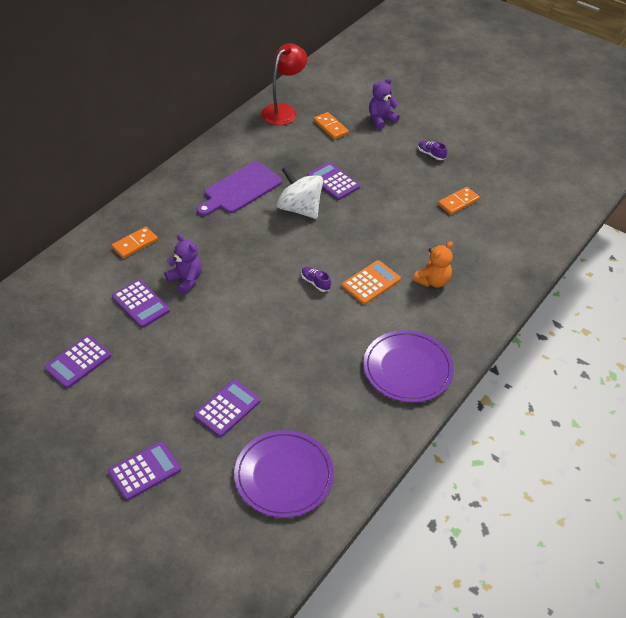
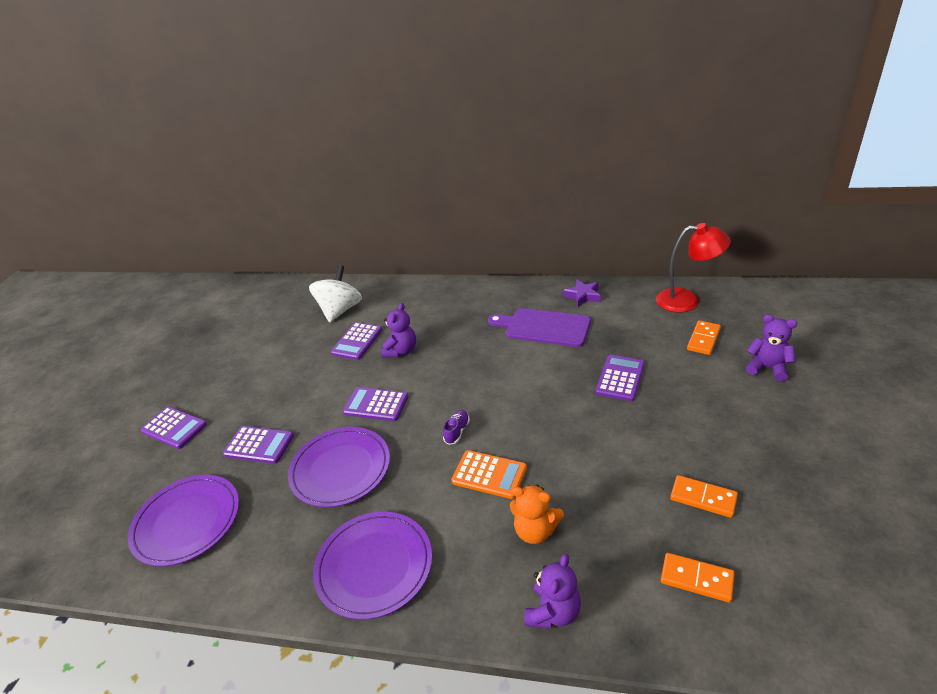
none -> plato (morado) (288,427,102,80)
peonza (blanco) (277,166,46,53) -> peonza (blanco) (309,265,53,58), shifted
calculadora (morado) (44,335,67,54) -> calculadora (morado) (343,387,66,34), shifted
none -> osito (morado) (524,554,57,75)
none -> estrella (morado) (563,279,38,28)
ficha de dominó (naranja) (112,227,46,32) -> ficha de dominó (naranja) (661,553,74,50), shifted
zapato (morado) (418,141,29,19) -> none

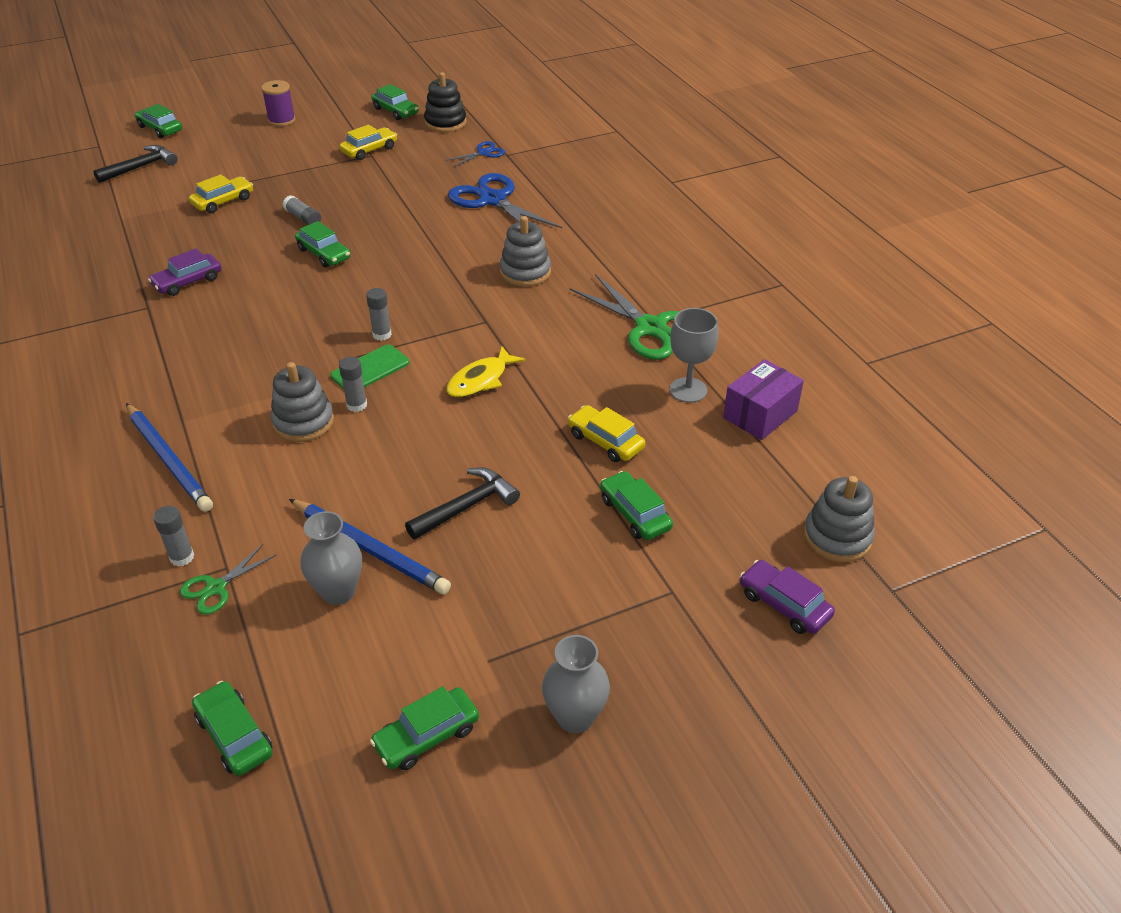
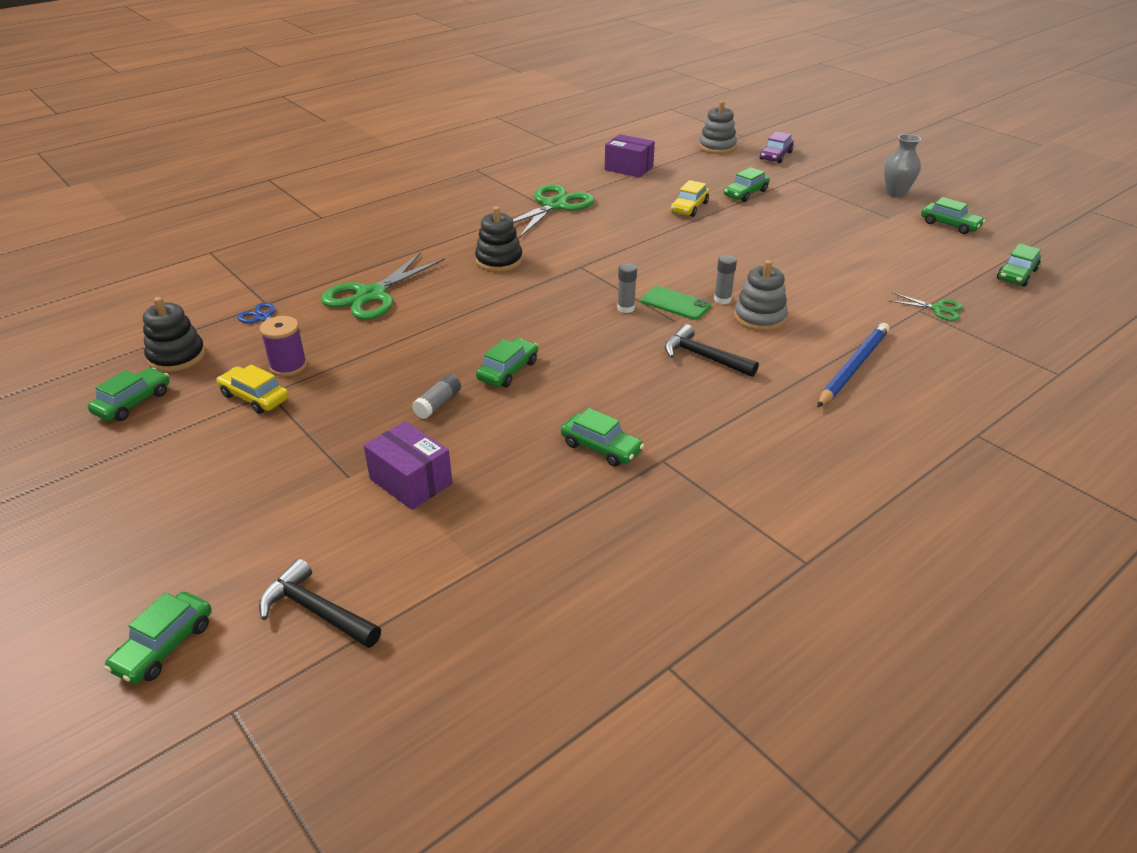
carrete (morado) (261,80,35,47) -> carrete (morado) (260,316,47,61), shifted
tijeras (azul) (448,173,114,55) -> tijeras (verde) (321,252,124,68)
coche (amarillo) (189,174,64,39) -> caja (morado) (364,421,88,89)
juguete apilable (gris) (500,216,51,71) -> juguete apilable (negro) (475,206,48,66)
coche (morado) (148,248,74,48) -> coche (verde) (561,408,83,59)
martillo (negro) (405,467,115,72) -> martillo (negro) (664,324,95,53), shifted
barra de pegamento (gris) (153,506,41,60) -> none
lápiz (azul) (289,499,162,95) -> none
florero (gris) (301,511,61,94) -> none
pez (amarillo) (446,346,80,52) -> none
copa (gris) (670,308,48,95) -> none

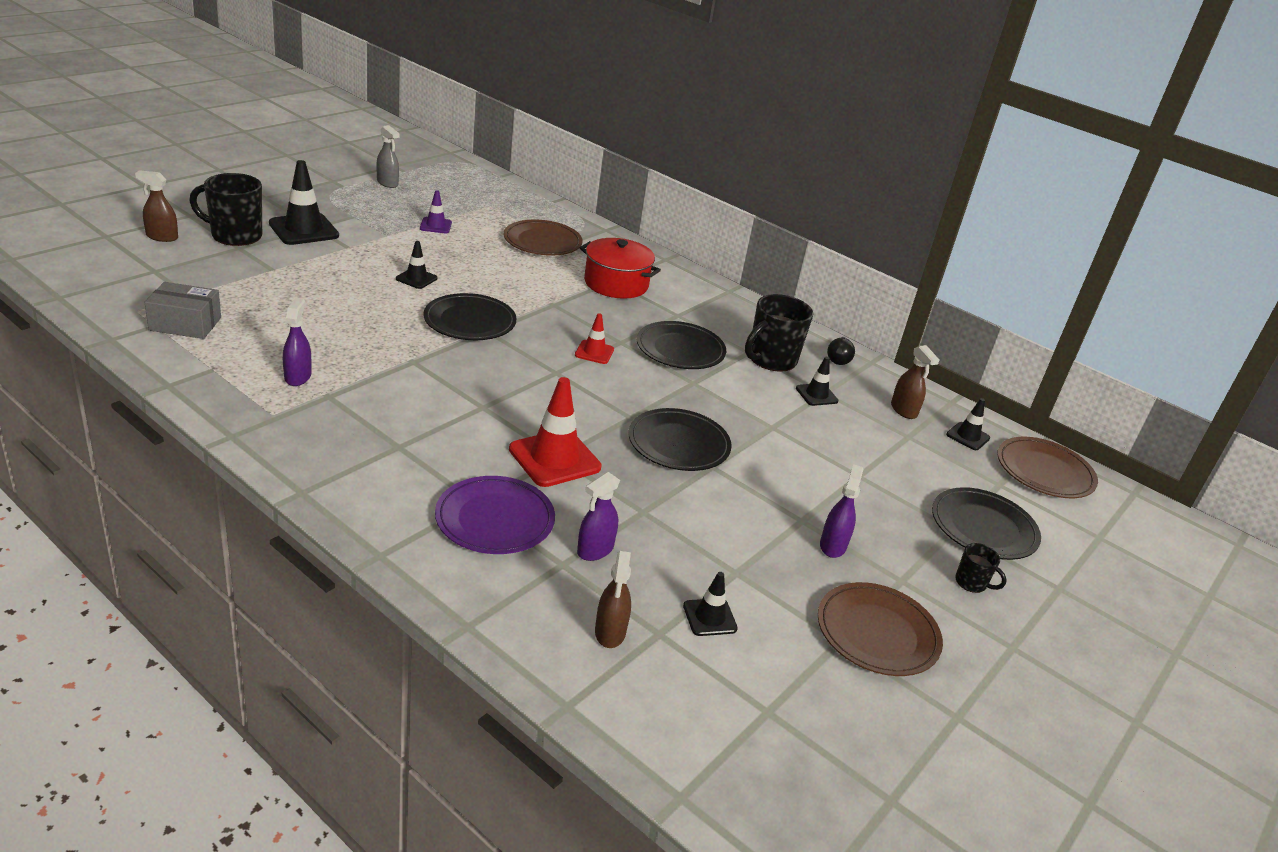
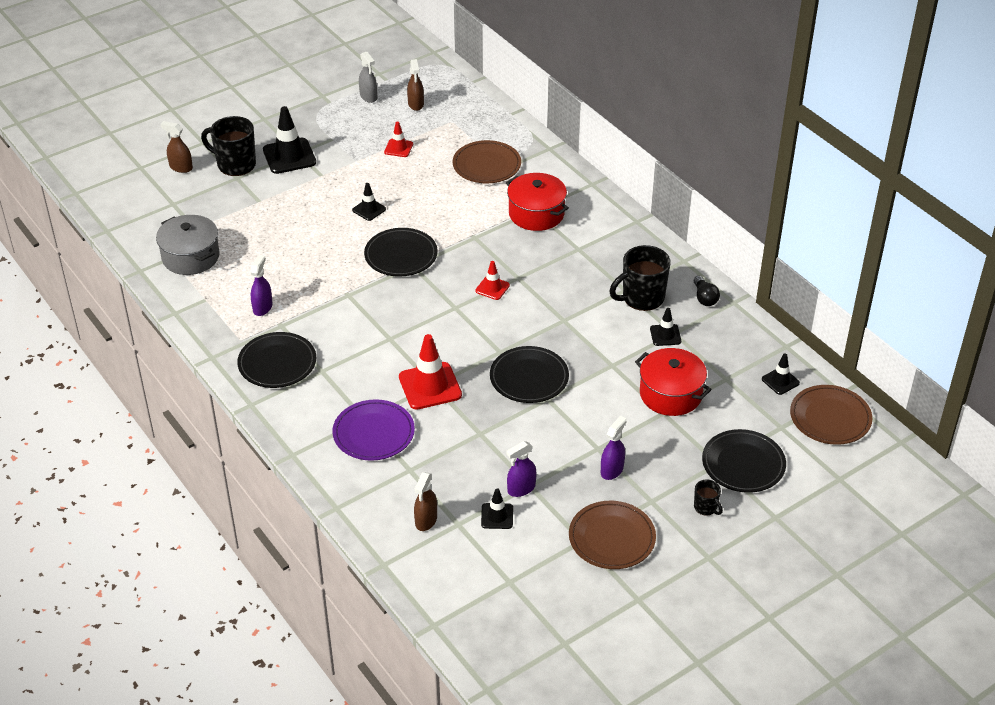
caja (gris) (144,282,77,57) -> olla (gris) (156,215,64,60)
plato (negro) (637,321,89,48) -> plato (negro) (237,332,79,56), shifted
cono de tráfico (morado) (420,190,32,43) -> cono de tráfico (rojo) (384,122,29,35)
pulverizador (marrón) (891,345,48,74) -> pulverizador (marrón) (407,59,17,52), shifted
pulverizador (morado) (577,472,43,89) -> pulverizador (morado) (506,441,31,56), shifted
none -> olla (rojo) (635,348,77,68)
bombilla (negro) (827,337,28,28) -> bombilla (negro) (694,276,26,30), 45 degrees counterclockwise

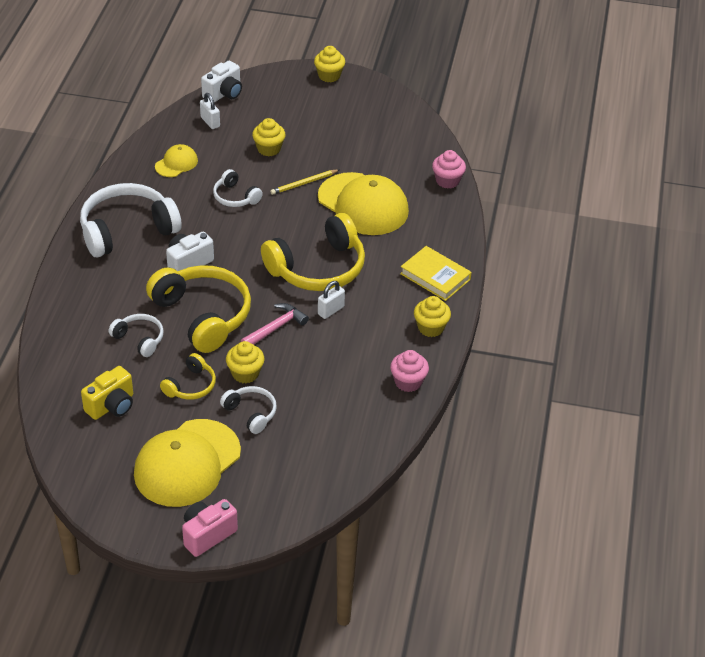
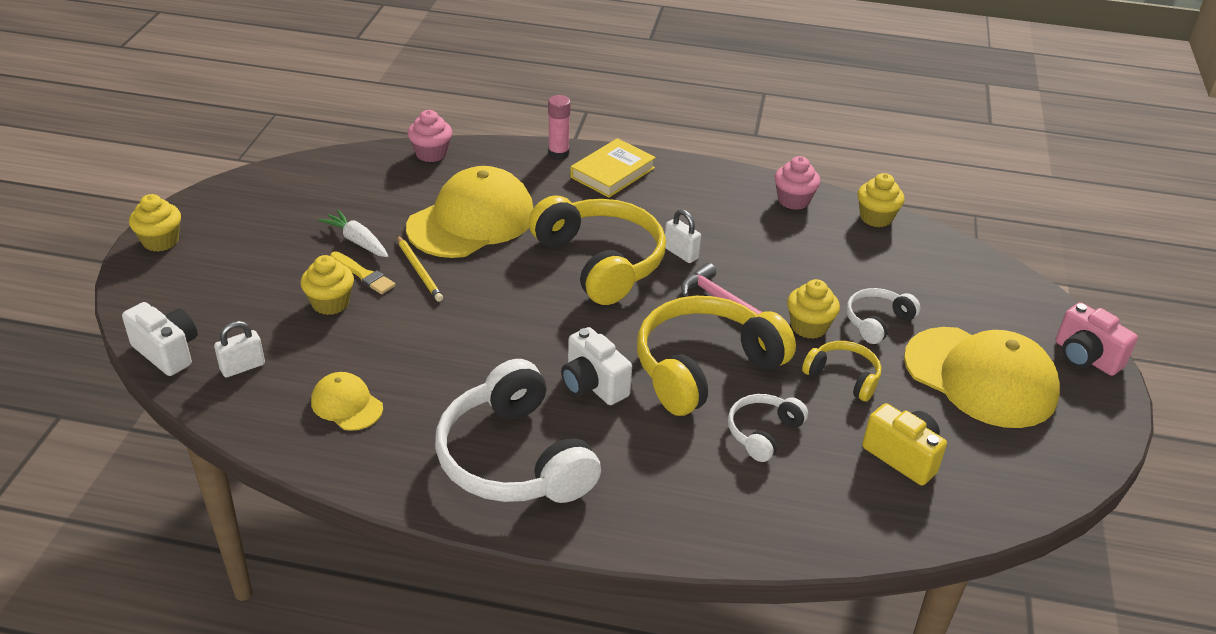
none -> zanahoria (blanco) (319,210,69,47)
none -> pincel (amarillo) (330,251,66,43)
none -> barra de pegamento (rosa) (548,95,23,65)
magdalena (amarillo) (414,296,37,41) -> magdalena (amarillo) (858,173,46,54), shifted
auriculares (blanco) (213,169,50,38) -> none

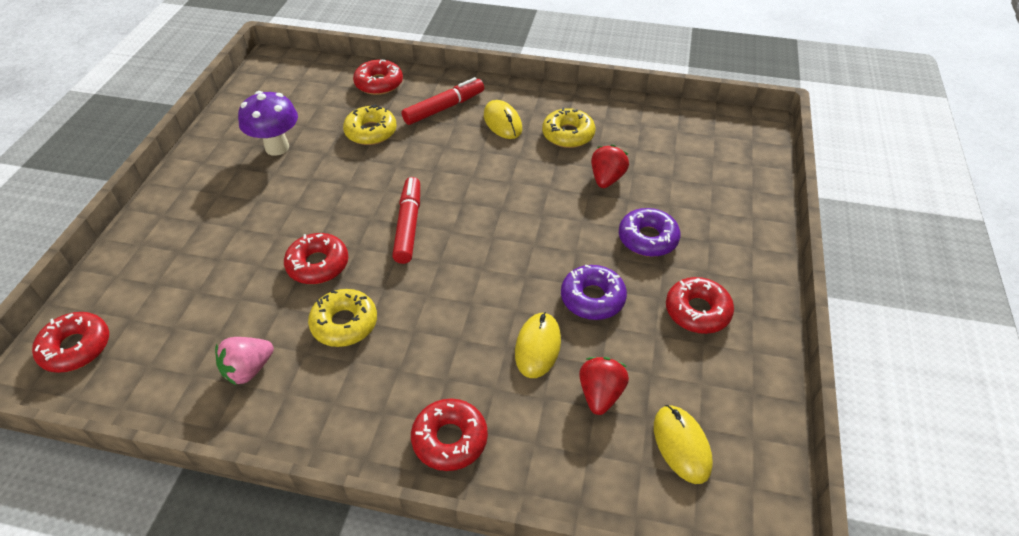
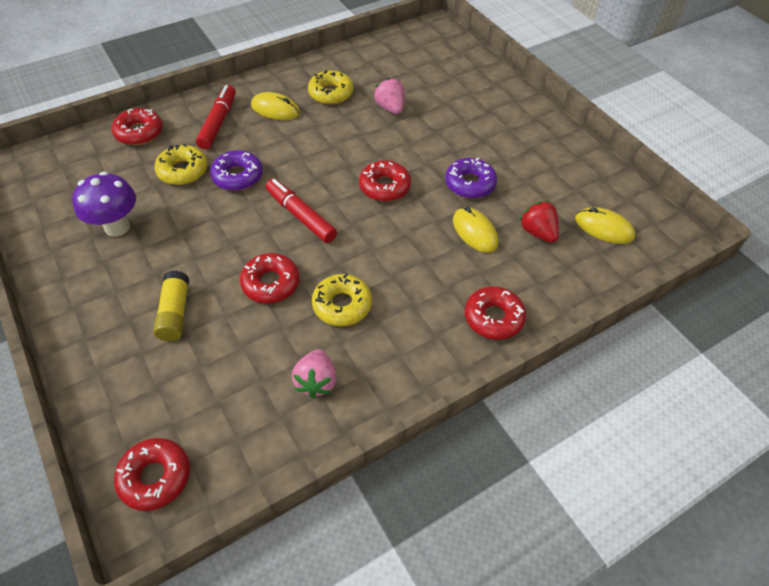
none -> barra de pegamento (amarillo) (153,270,36,71)
rosquilla (morado) (619,208,62,49) -> rosquilla (morado) (210,150,53,41), shifted
rosquilla (rojo) (666,277,68,57) -> rosquilla (rojo) (359,161,52,41), shifted
fresa (rojo) (591,145,38,43) -> fresa (rosa) (374,78,31,37)

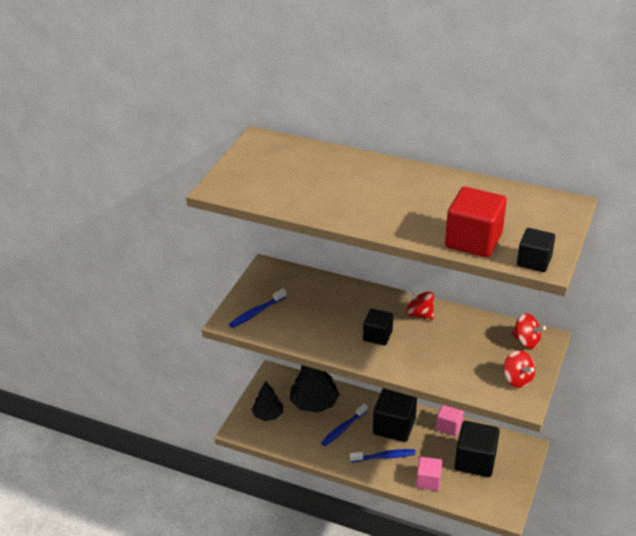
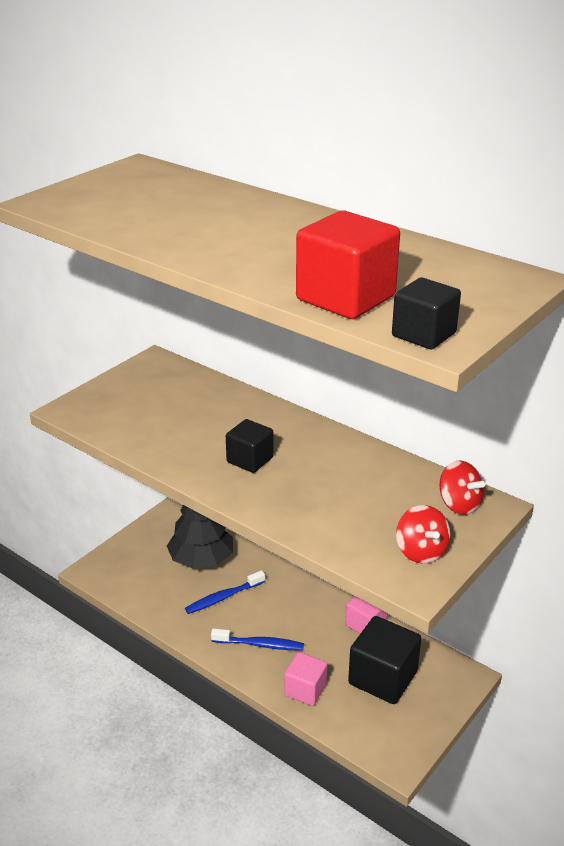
cepillo de dientes (azul) (229,288,58,40) -> none
árbol (negro) (252,381,31,40) -> none
cubo (negro) (373,388,44,54) -> none
peonza (rojo) (406,288,28,32) -> none

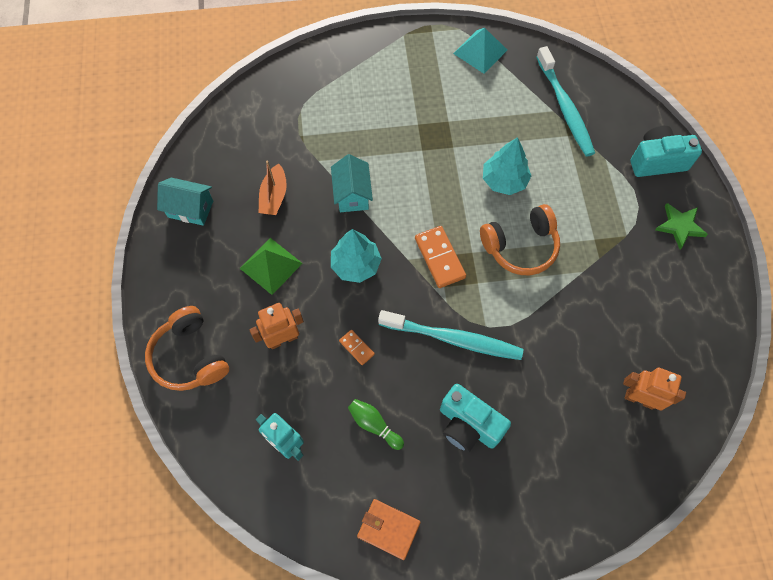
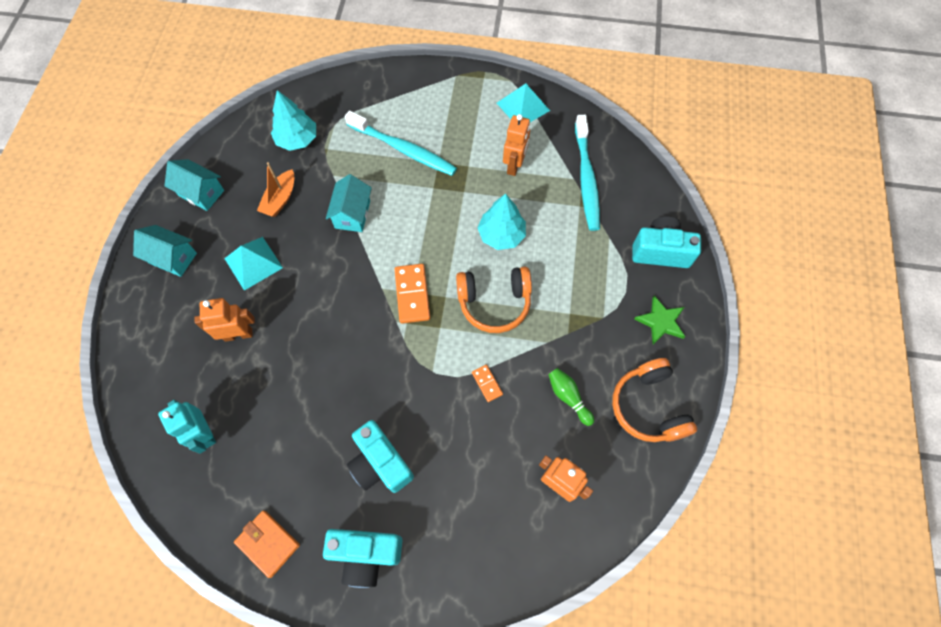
none -> casa (turquesa) (133,225,64,52)
pirámide (verde) (240,238,63,57) -> pirámide (turquesa) (224,237,59,54)
árbol (turquesa) (331,229,51,54) -> árbol (turquesa) (271,90,45,61), shifted
none -> cámara (turquesa) (323,529,79,59)
cepillo de dientes (turquesa) (378,310,146,50) -> cepillo de dientes (turquesa) (345,111,112,65), shifted
ficha de dominó (naranja) (339,330,36,35) -> ficha de dominó (naranja) (472,364,31,38), shifted
none -> robot (naranja) (503,114,27,62)
bolo (verde) (348,399,56,51) -> bolo (verde) (548,368,46,58), shifted
auriculares (naranja) (145,306,84,85) -> auriculares (naranja) (612,358,85,84), shifted

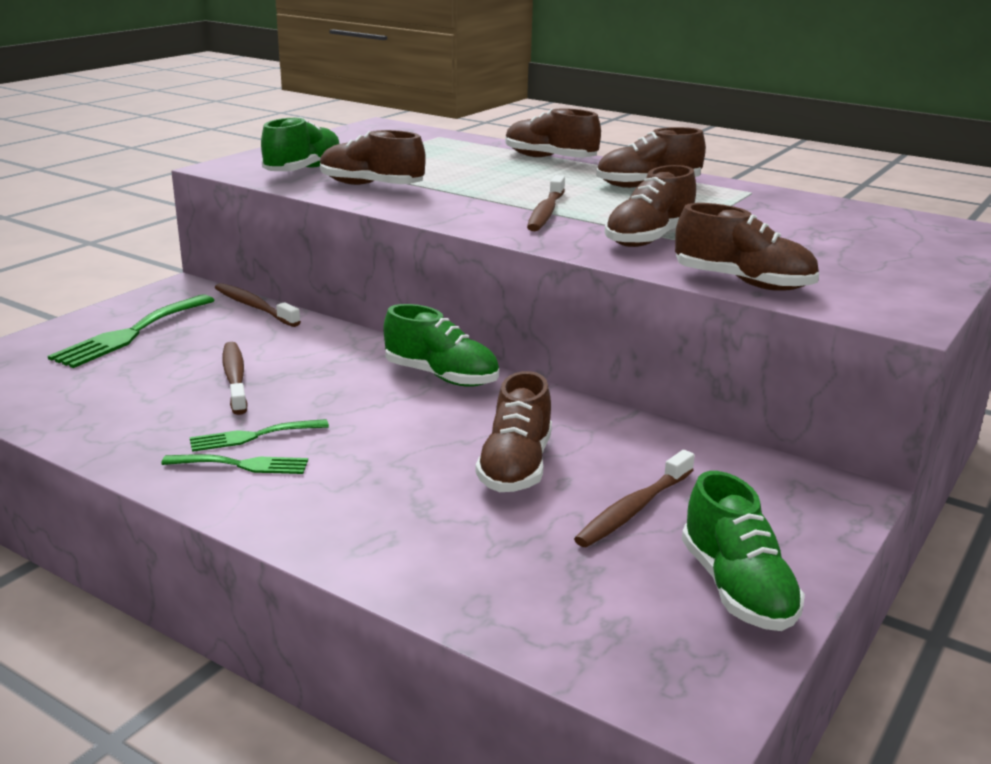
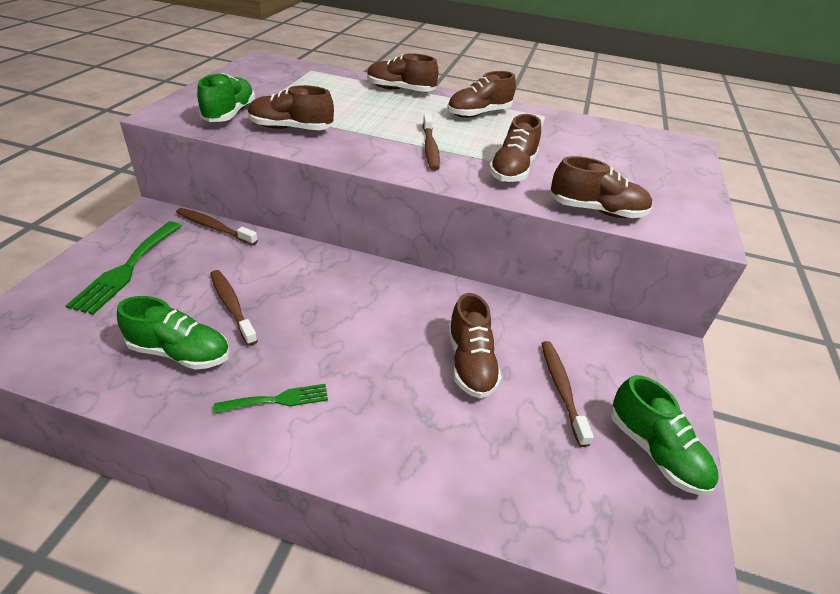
zapato (verde) (384,304,115,83) -> zapato (verde) (117,296,113,74), shifted
cepillo de dientes (marrón) (574,450,121,97) -> cepillo de dientes (marrón) (541,341,53,106), 150 degrees clockwise
tenedor (verde) (190,419,139,33) -> none

